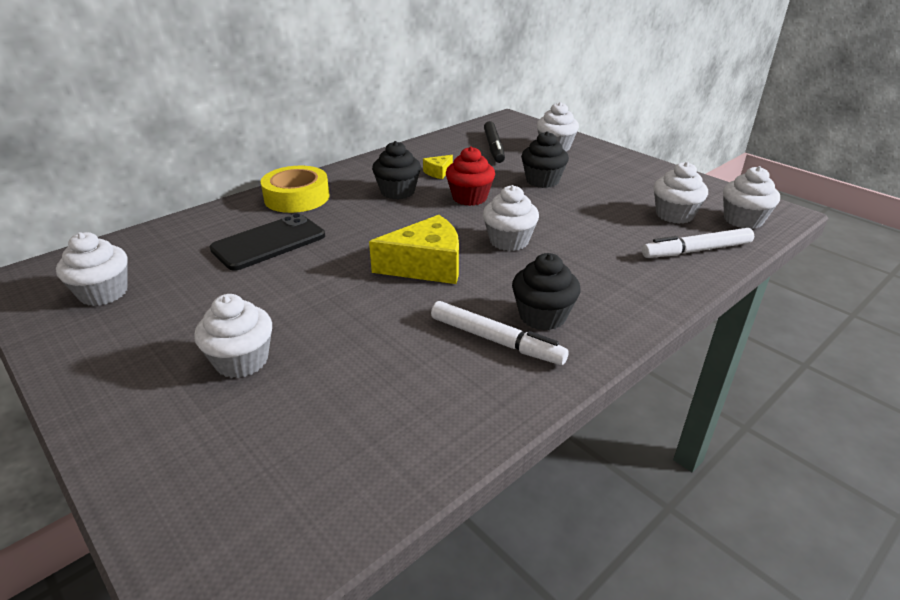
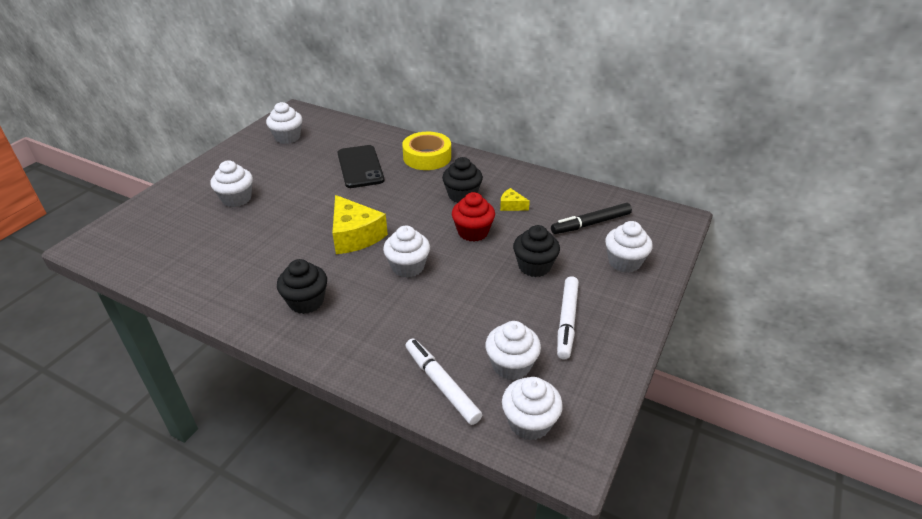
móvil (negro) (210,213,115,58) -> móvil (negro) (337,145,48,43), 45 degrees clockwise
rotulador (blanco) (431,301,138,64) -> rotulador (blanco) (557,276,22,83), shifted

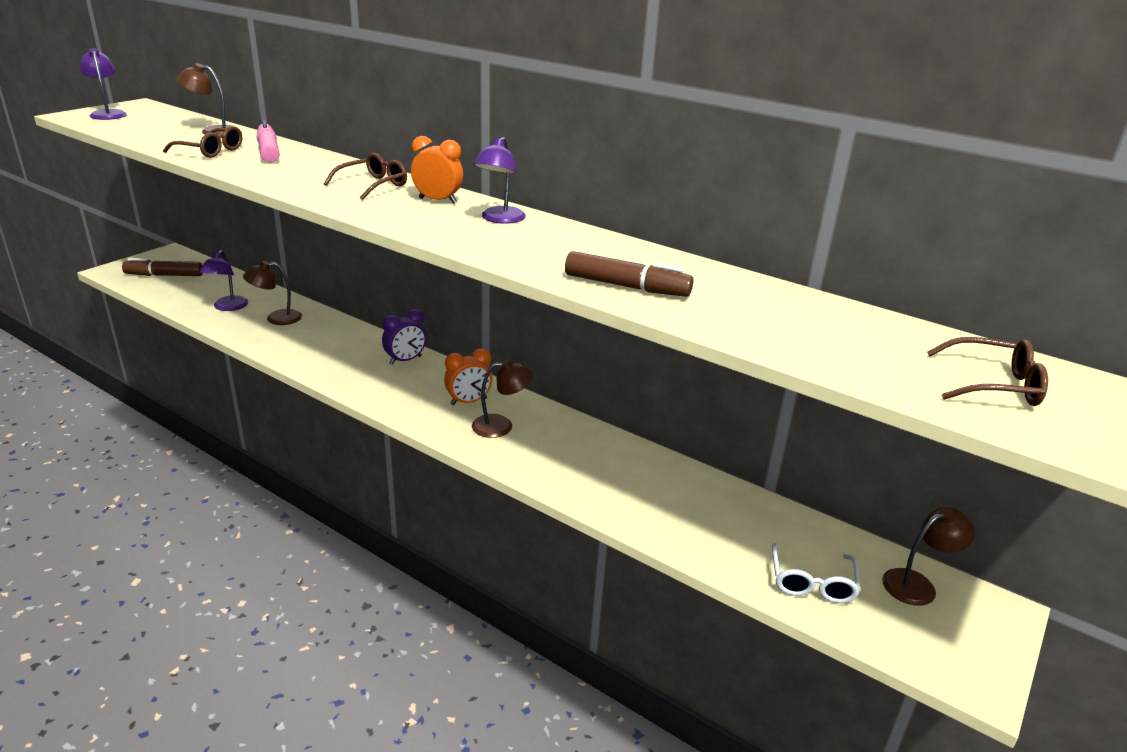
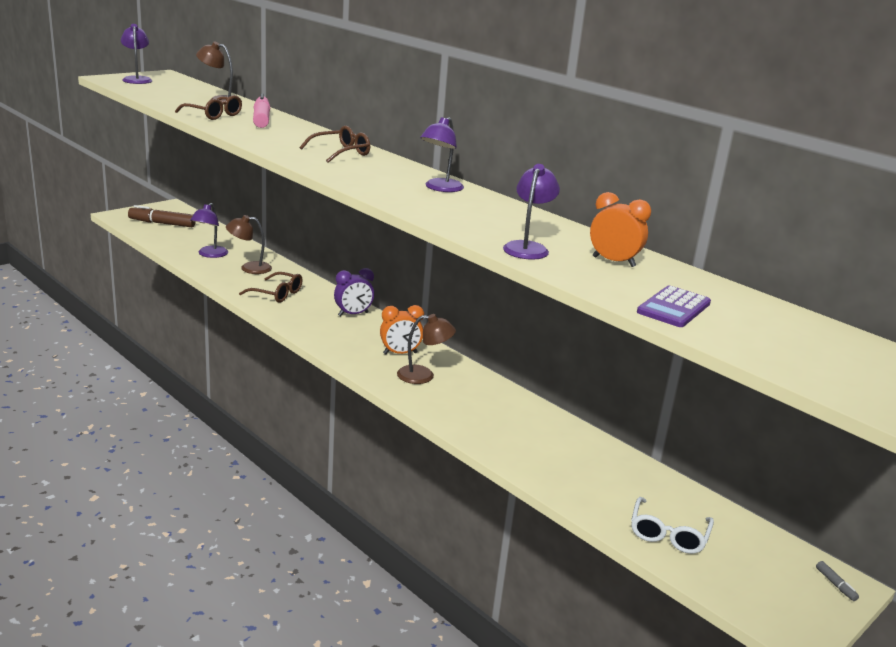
gafas (marrón) (927,337,121,69) -> gafas (marrón) (239,272,64,31), shifted
rotulador (marrón) (565,251,128,46) -> lámpara (morado) (503,164,57,96)
despertador (naranja) (411,136,52,68) -> despertador (naranja) (590,192,61,75), shifted
none -> calculadora (morado) (637,285,74,42)
none -> rotulador (gris) (816,561,43,40)
lámpara (marrón) (882,507,93,99) -> none

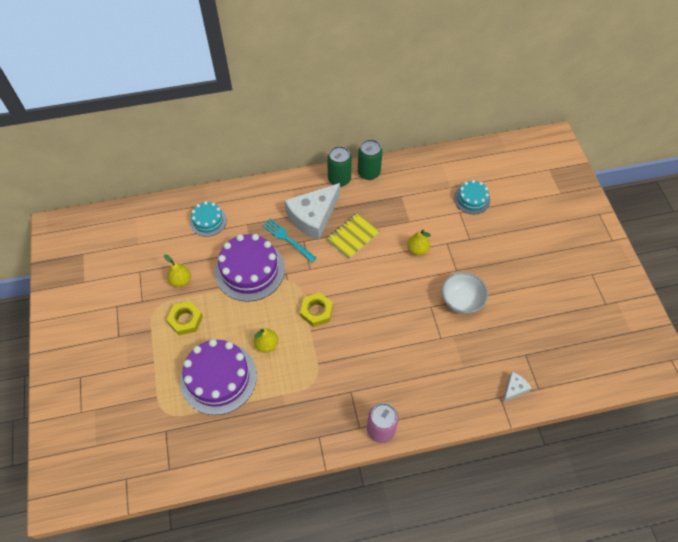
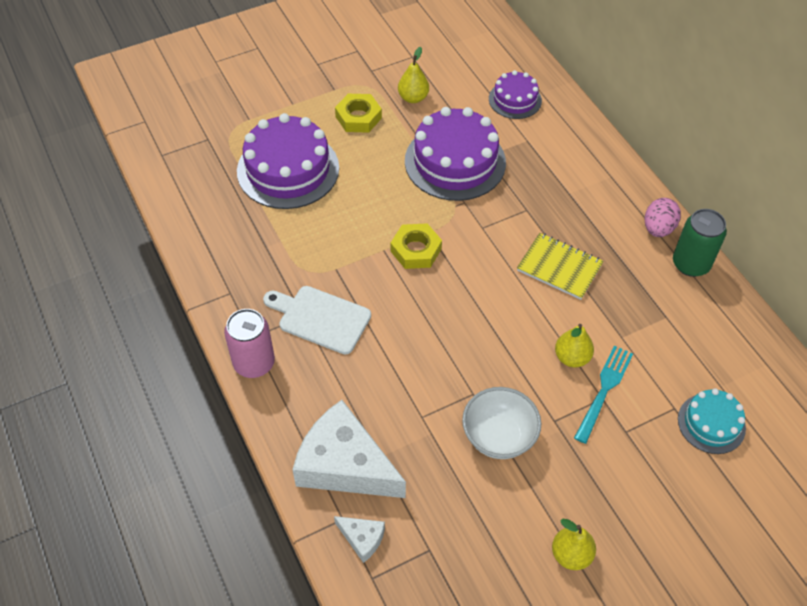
none -> tabla de cortar (blanco) (263,286,108,69)
queso (blanco) (285,183,55,57) -> queso (blanco) (292,400,114,98), shifted
tarta (turquesa) (190,201,37,36) -> tarta (morado) (489,70,53,49)
pera (amarillo) (254,328,24,25) -> pera (amarillo) (552,519,44,51), shifted
tenedor (turquesa) (262,218,55,45) -> tenedor (turquesa) (574,346,59,98), shifted
lata (verde) (327,146,25,41) -> huevo (rosa) (645,198,36,39)

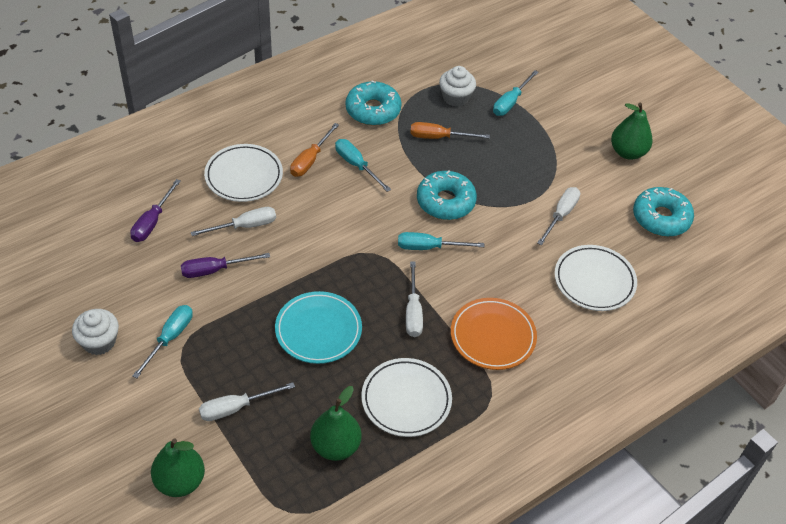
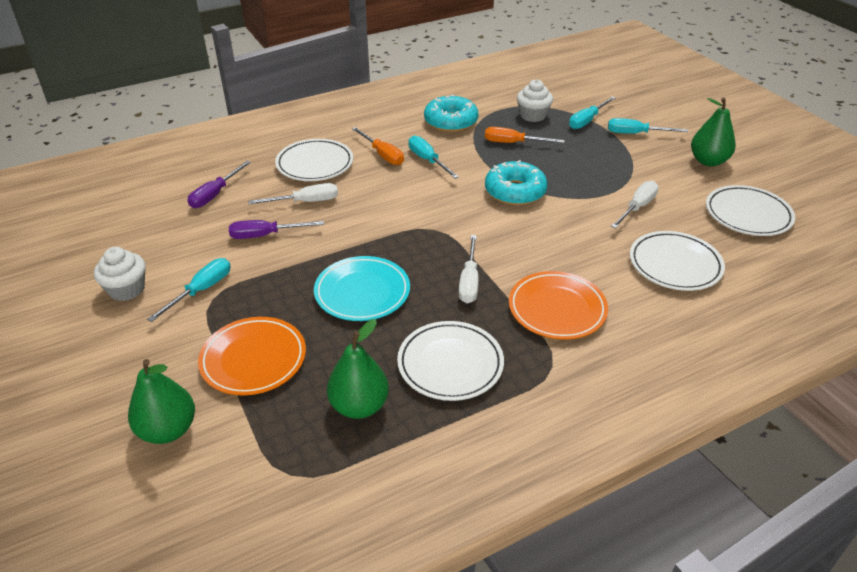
destornillador (blanco) (199,382,96,39) -> plato (naranja) (198,317,108,78)
destornillador (naranja) (290,123,49,54) -> destornillador (naranja) (352,127,52,38), 75 degrees counterclockwise
destornillador (turquesa) (398,232,86,18) -> destornillador (turquesa) (608,118,80,16), shifted
rosquilla (turquesa) (633,187,61,50) -> plato (blanco) (706,185,89,51)

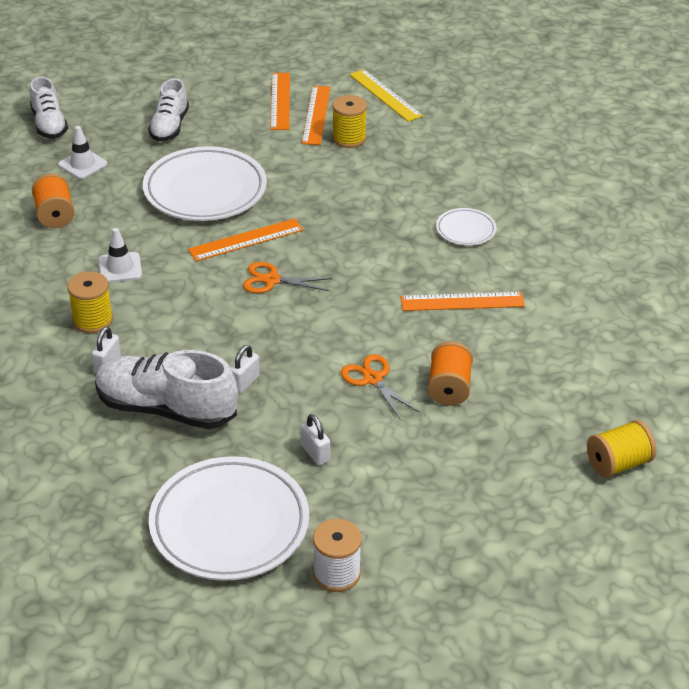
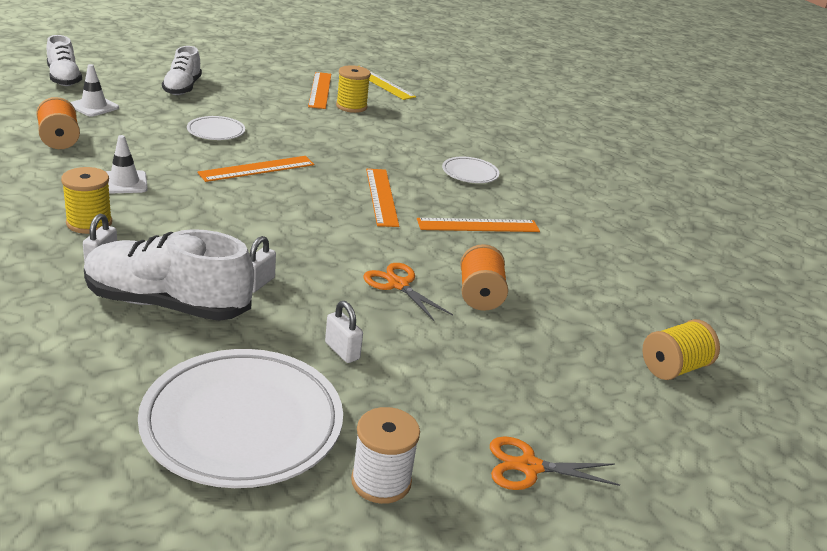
plato (blanco) (143,146,124,75) -> plato (blanco) (187,116,58,24), x0.47
regla (naranja) (270,73,20,57) -> regla (naranja) (366,169,33,58), shifted
tijeras (naranja) (243,262,89,31) -> tijeras (naranja) (490,436,130,54), shifted

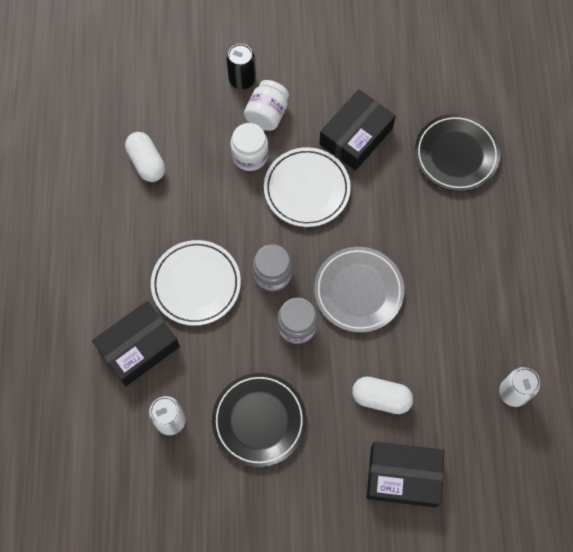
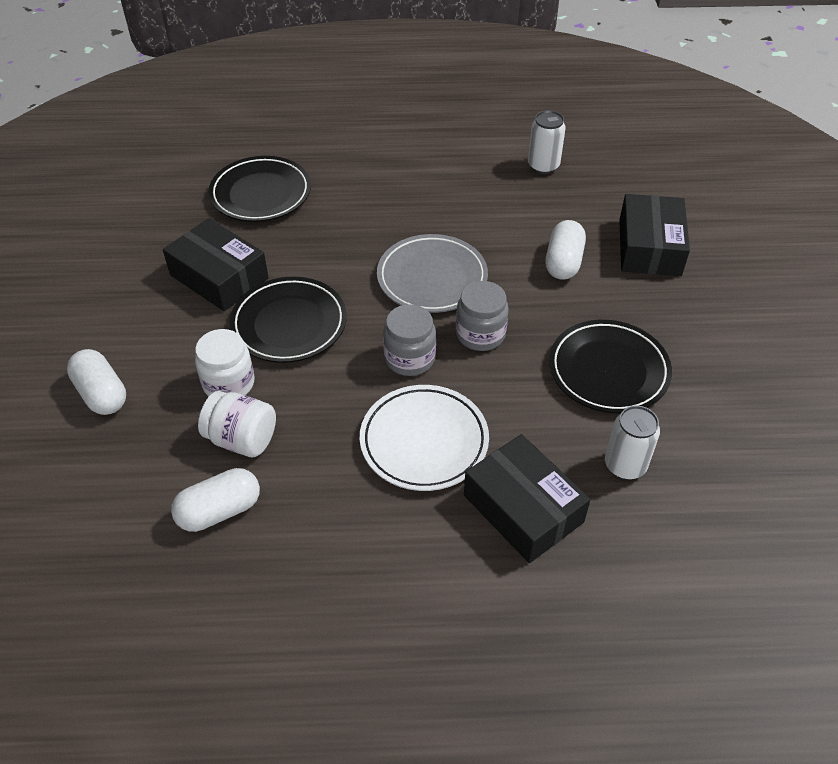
lata (negro) (226,44,30,45) -> cápsula (blanco) (67,349,59,66)
tarro (blanco) (244,80,45,51) -> tarro (blanco) (198,391,78,66), shifted
plato (blanco) (264,147,87,80) -> plato (negro) (230,277,117,86)

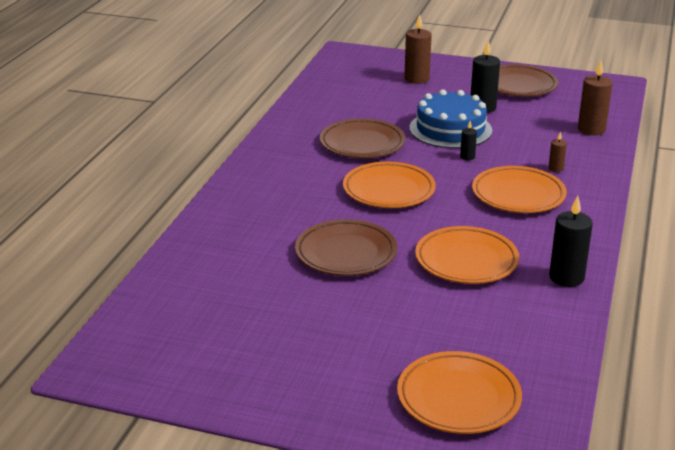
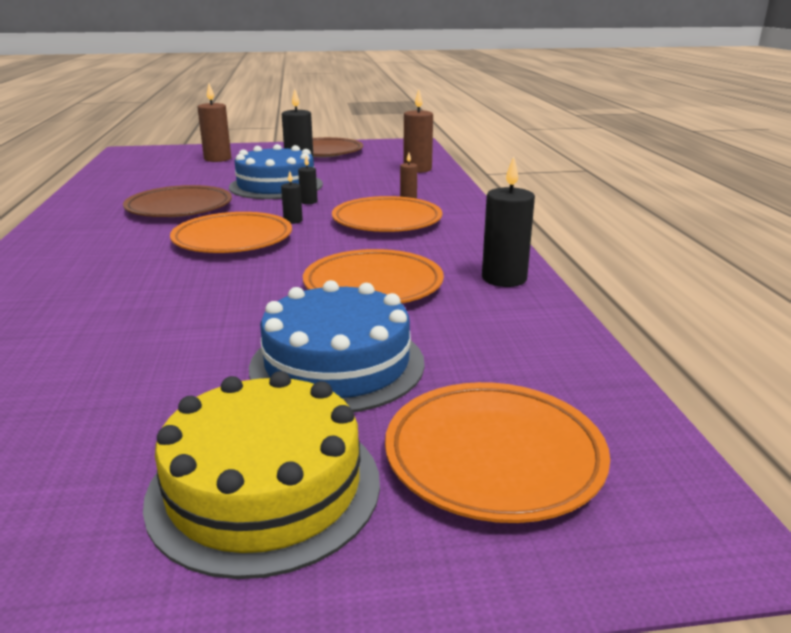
none -> tarta (amarillo) (143,371,237,208)
none -> tarta (azul) (249,280,176,132)
none -> vela (negro) (281,171,22,53)
plato (marrón) (295,219,102,57) -> none

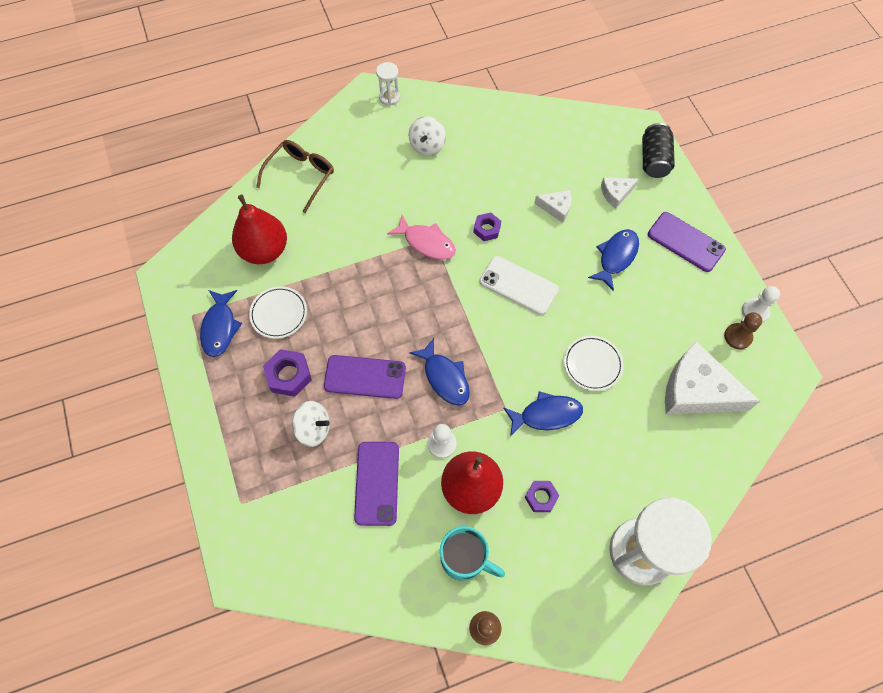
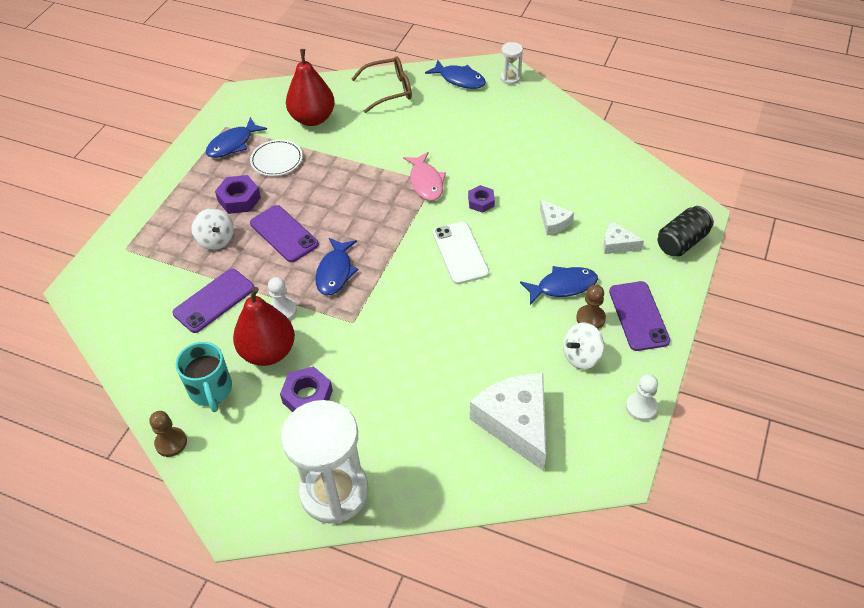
tuerca (morado) (525,481,35,31) -> tuerca (morado) (280,366,53,46), x1.50
pez (azul) (503,391,80,46) -> pez (azul) (425,60,61,29), shifted
peonza (blanco) (409,116,37,40) -> peonza (blanco) (563,322,41,47), shifted
peón (marrón) (724,312,38,38) -> peón (marrón) (576,285,30,44), shifted
plato (blanco) (564,336,60,55) -> none

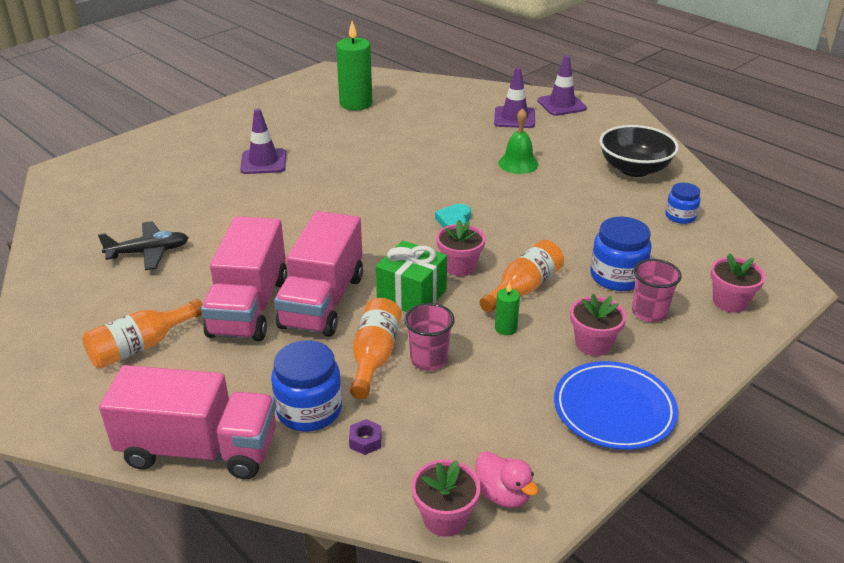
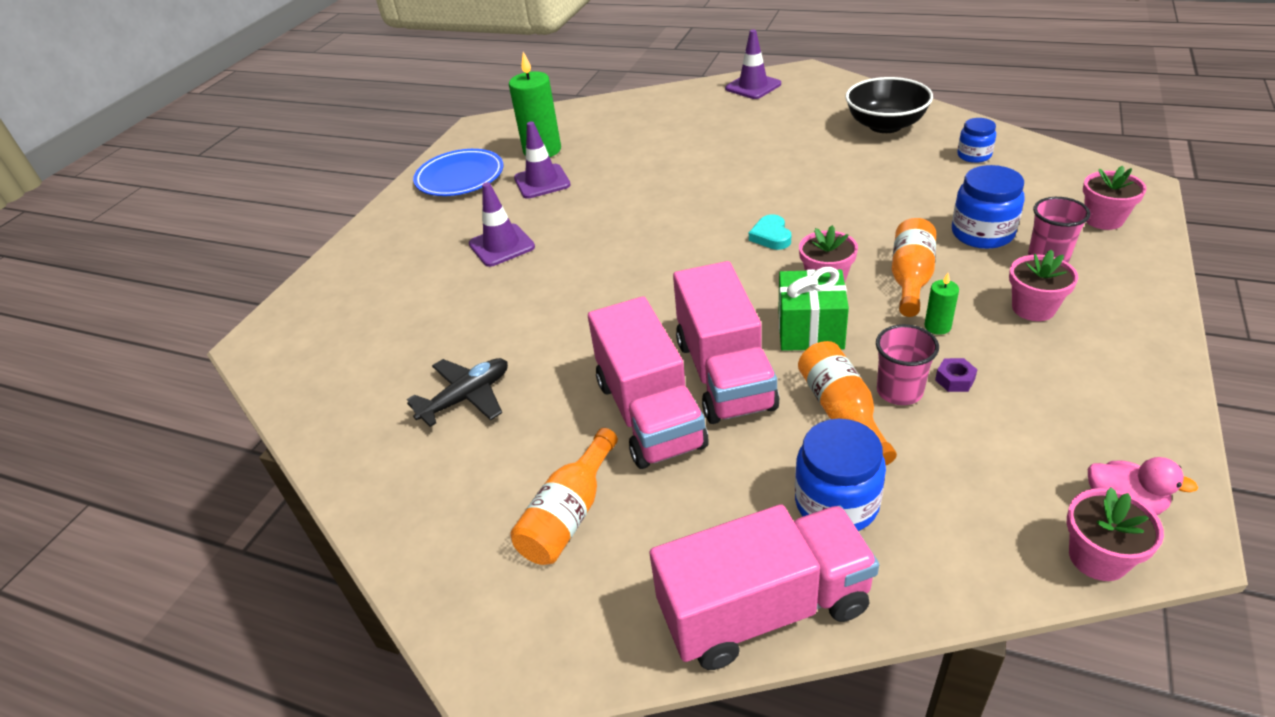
plato (azul) (554,361,124,89) -> plato (azul) (413,149,90,47), shifted
cono de tráfico (morado) (494,68,41,60) -> cono de tráfico (morado) (514,121,56,78), shifted
tuerca (morado) (349,419,33,36) -> tuerca (morado) (935,358,43,34), shifted
campana (verde) (498,108,40,66) -> none

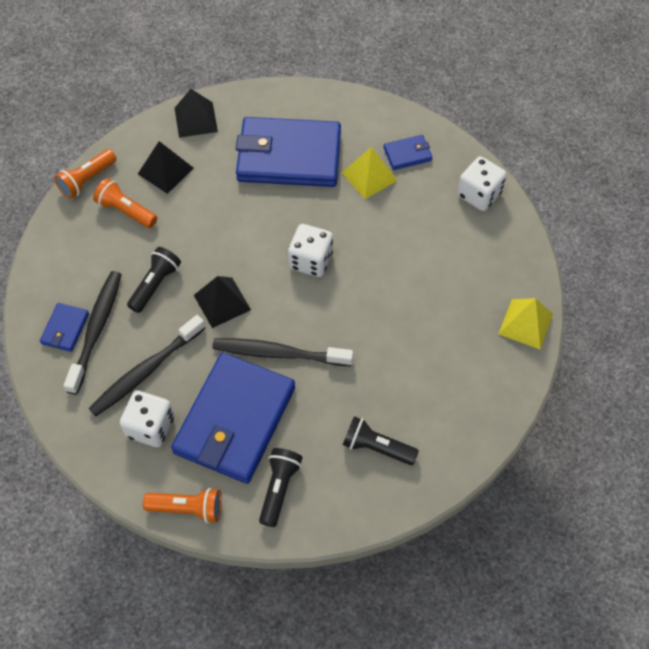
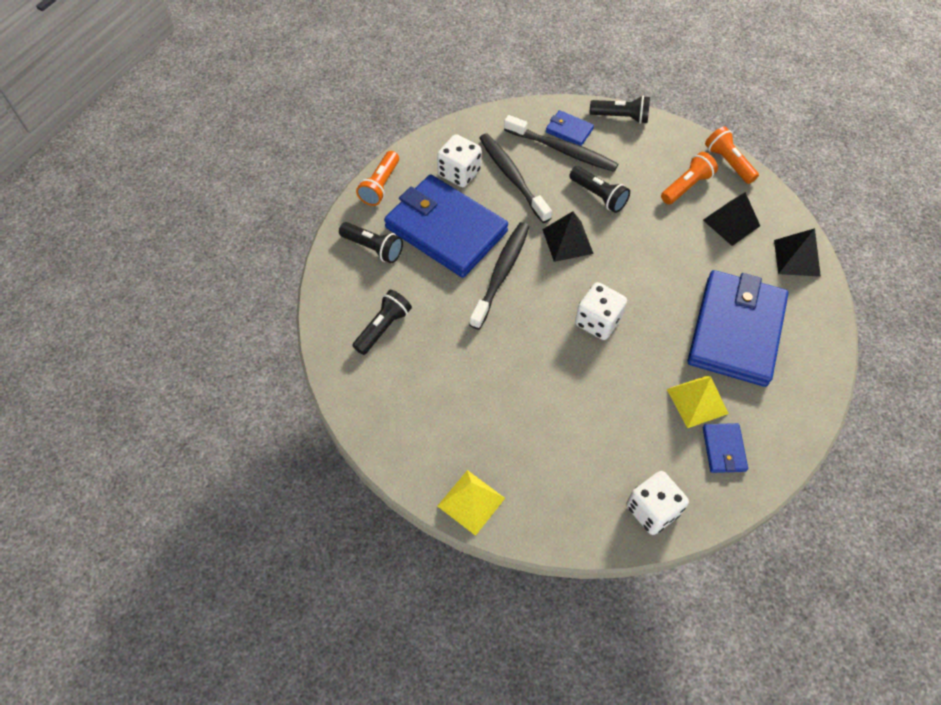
none -> lámpara de mano (negro) (590,96,60,28)

